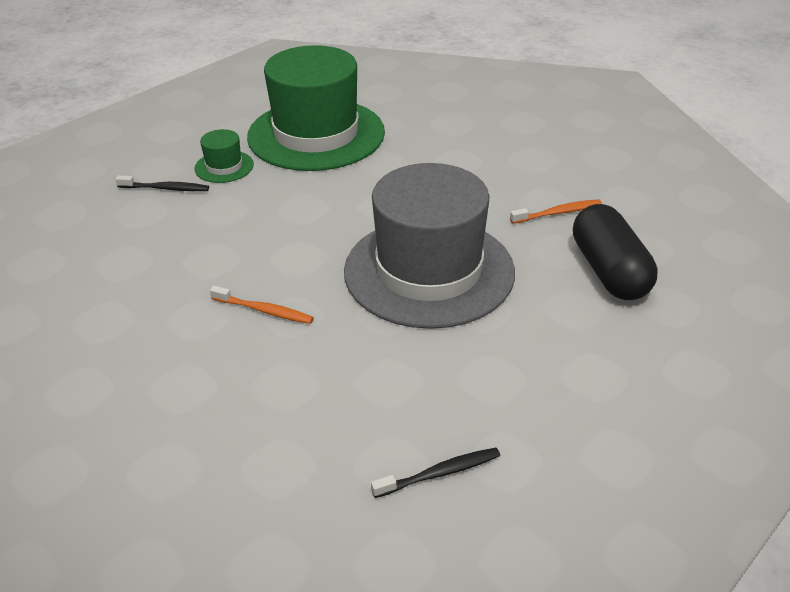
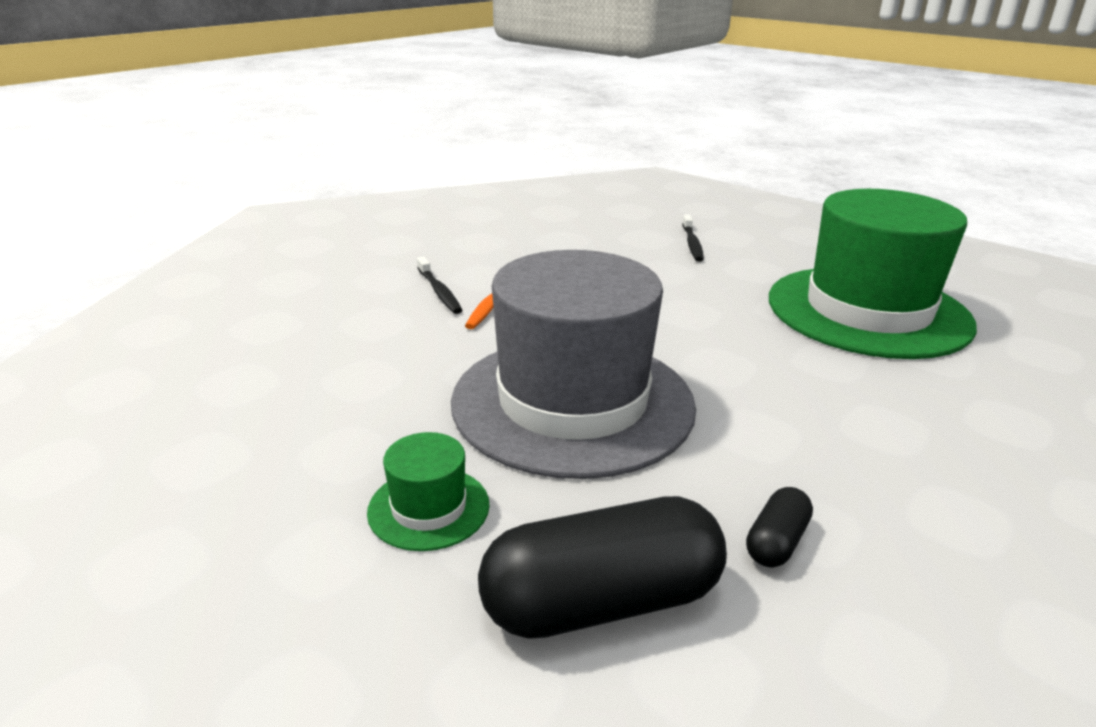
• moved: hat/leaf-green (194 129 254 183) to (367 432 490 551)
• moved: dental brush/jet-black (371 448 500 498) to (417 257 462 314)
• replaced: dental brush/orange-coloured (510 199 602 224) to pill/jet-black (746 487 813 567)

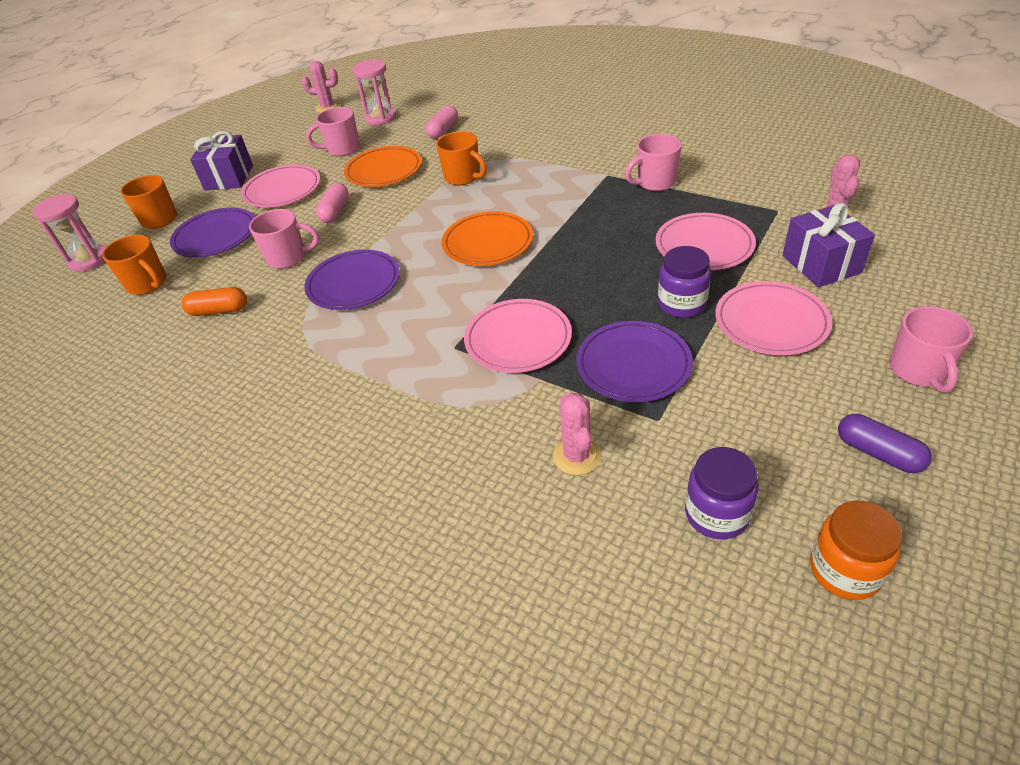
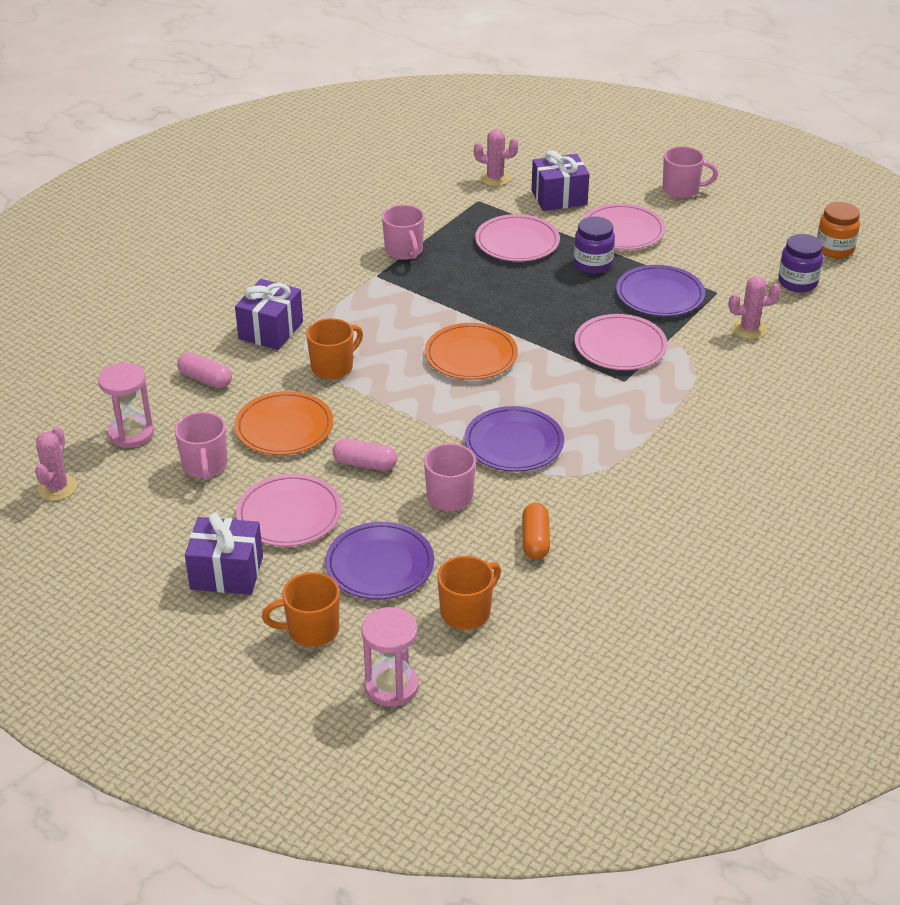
• removed: pill/royal purple (838 414 932 473)
• added: gift/royal purple (235 279 303 350)

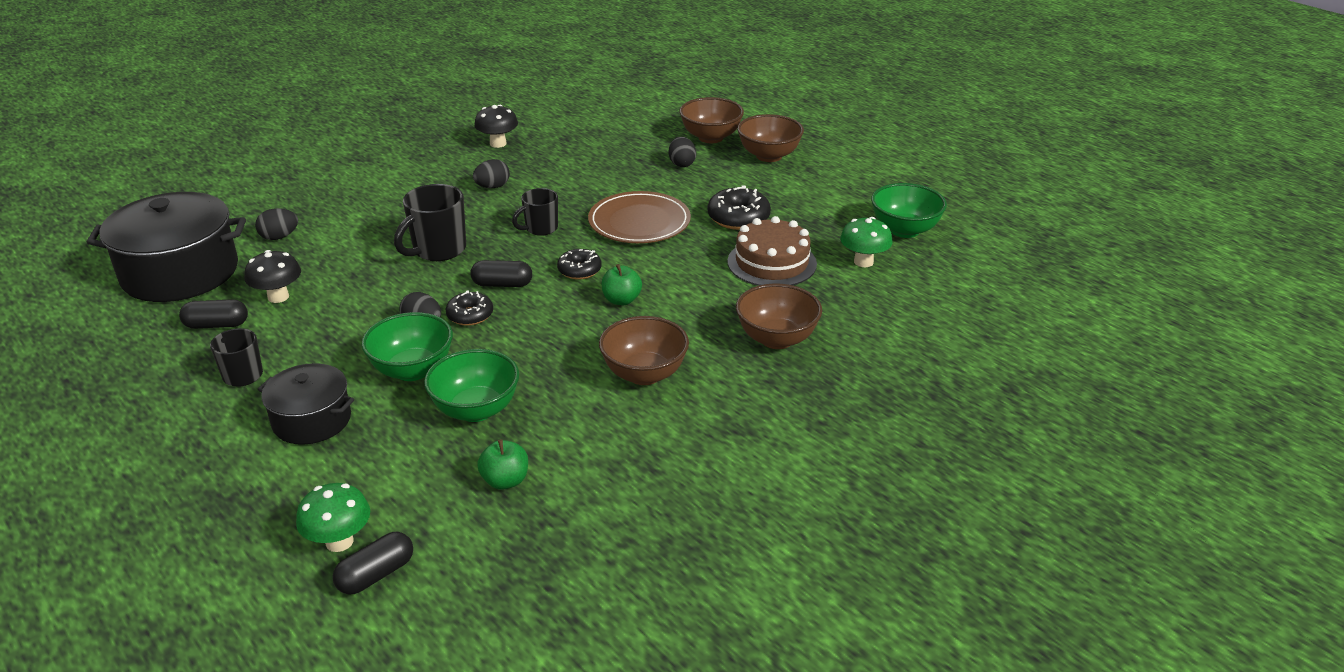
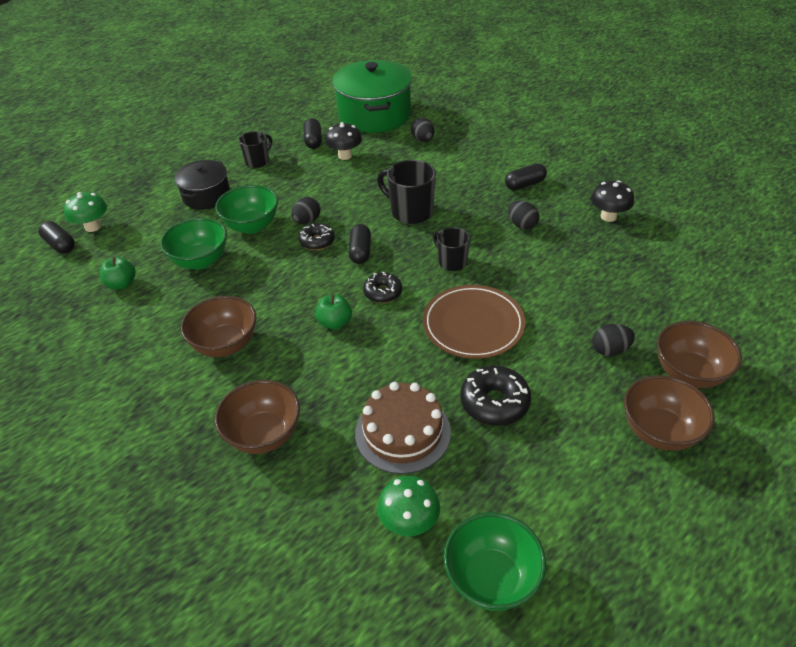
• recoloured: stockpot/jet-black (87 192 246 302) to stockpot/leaf-green (332 60 412 133)
• added: pill/jet-black (505 163 547 191)

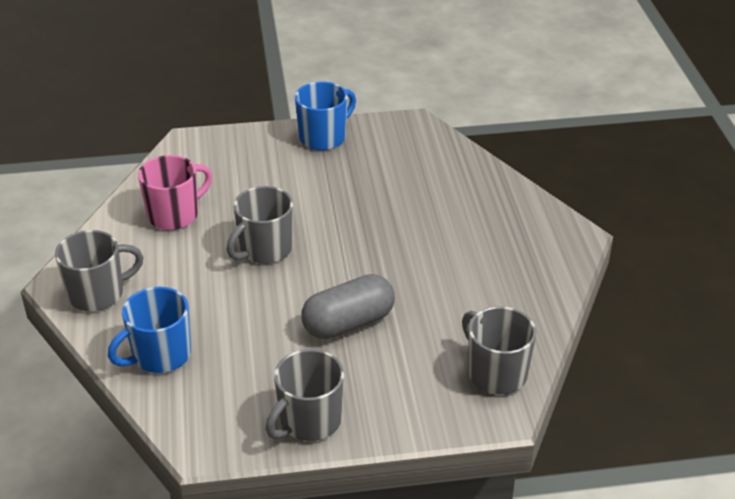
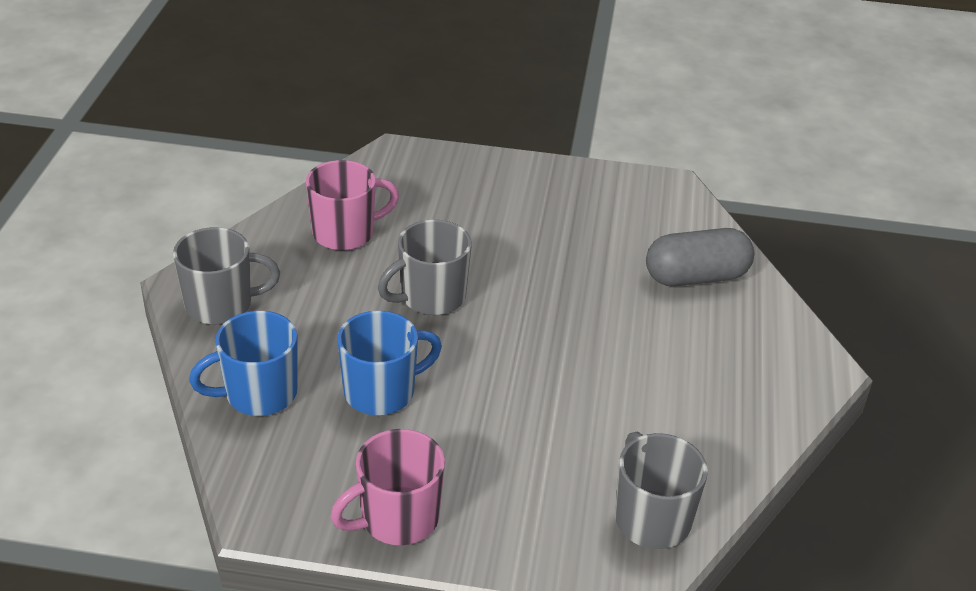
• recoloured: tea mug/grey (265 349 344 441) to tea mug/rosy (330 429 445 545)
• moved: tea mug/blue (295 82 356 150) to (337 311 442 415)
• moved: pill/grey (301 274 395 339) to (646 228 754 286)

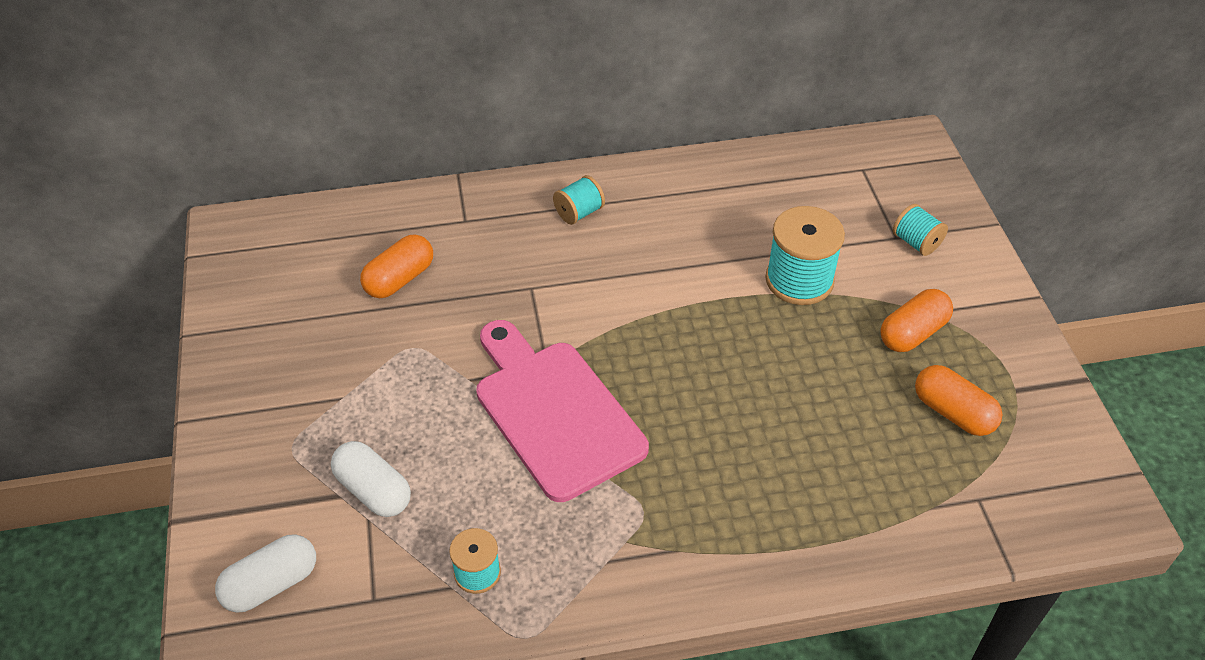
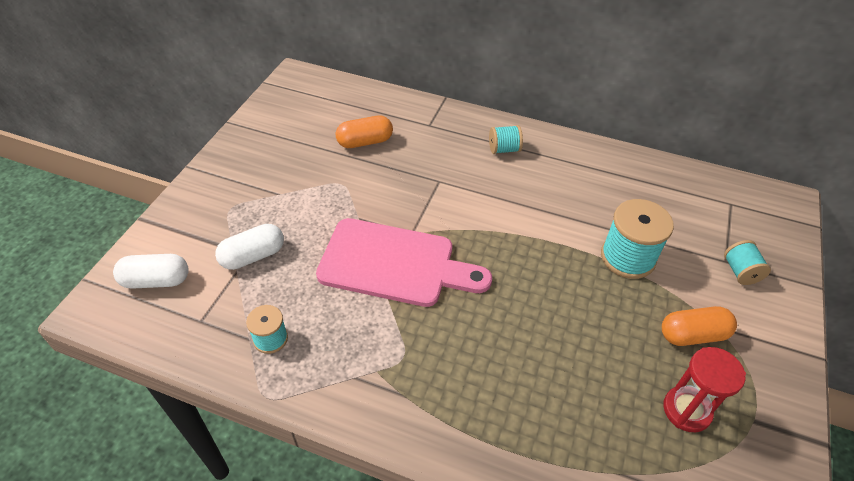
• turned: pill/pure white (331 441 411 517) = (215 224 284 270) 75 degrees clockwise
• turned: chopping board/rosy (476 320 649 502) = (316 218 492 307) 105 degrees clockwise
• replaced: pill/orange-coloured (915 365 1003 436) to hourglass/crimson (663 347 746 432)

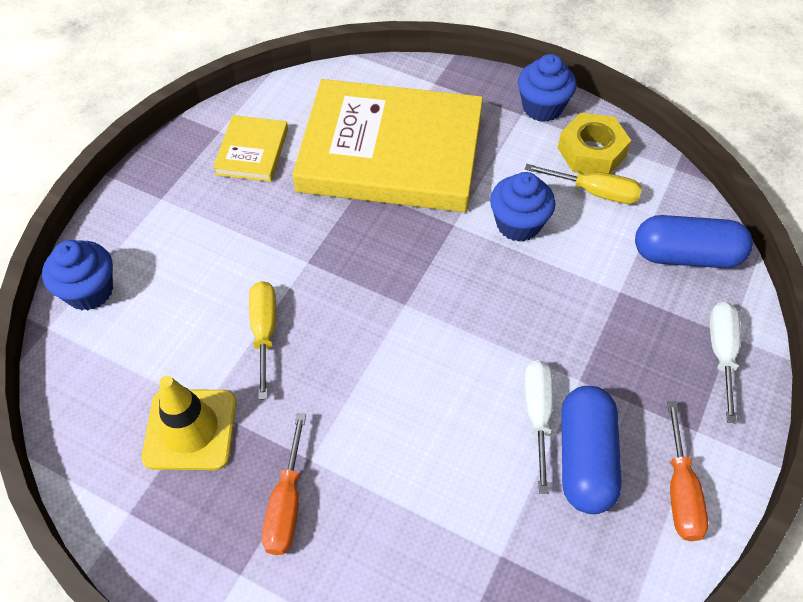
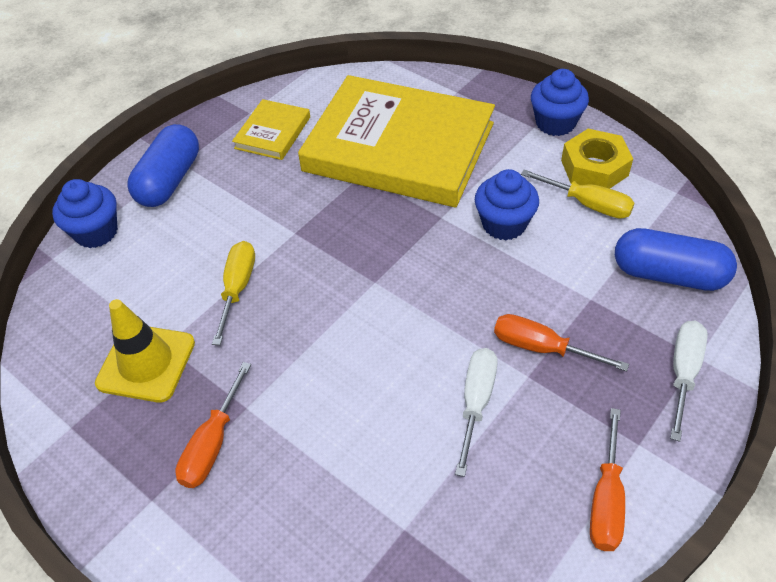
• moved: pill/blue (561 386 622 514) to (128 124 199 207)
• added: flat screwdriver/orange-coloured (494 314 629 372)

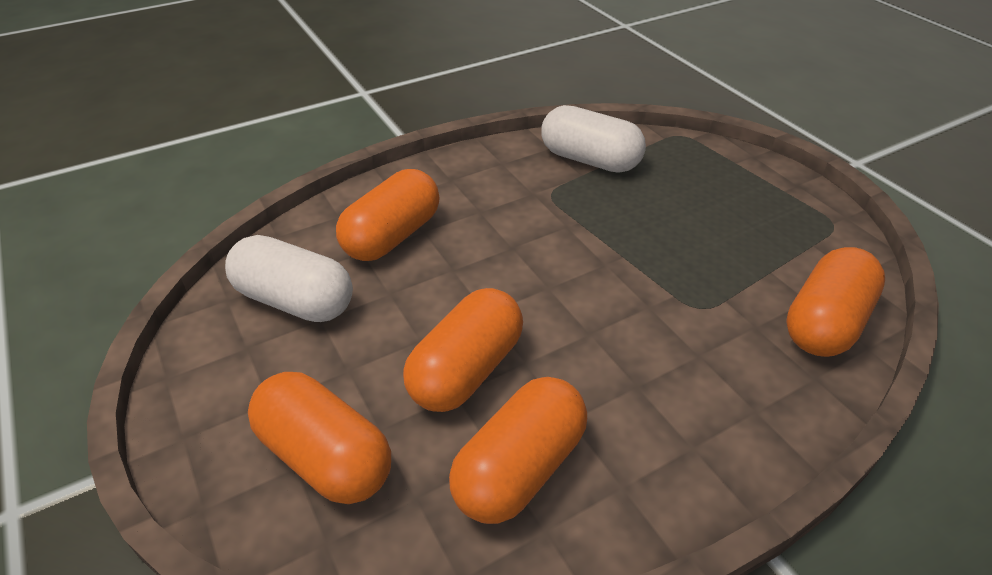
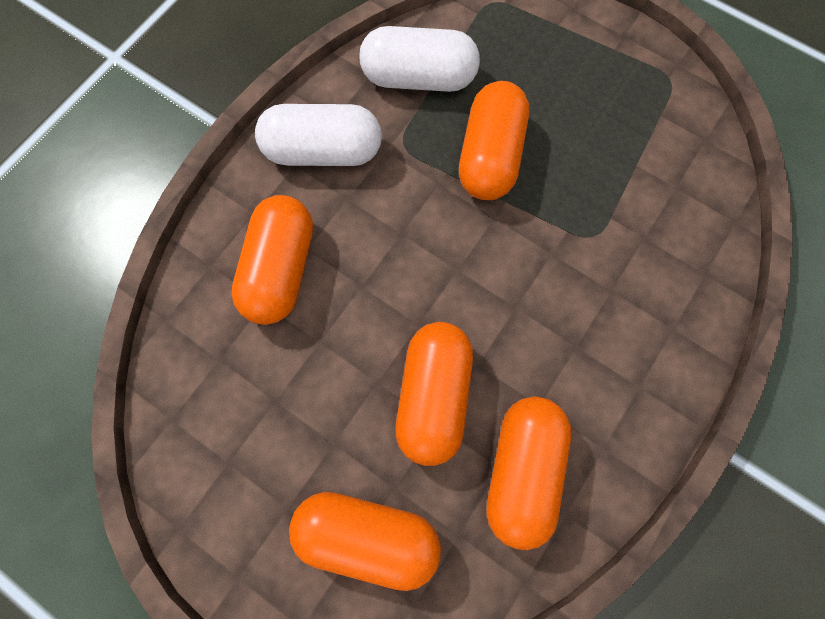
• moved: pill/pure white (225 235 353 322) to (255 104 382 166)
• moved: pill/orange-coloured (786 247 885 357) to (459 81 529 200)

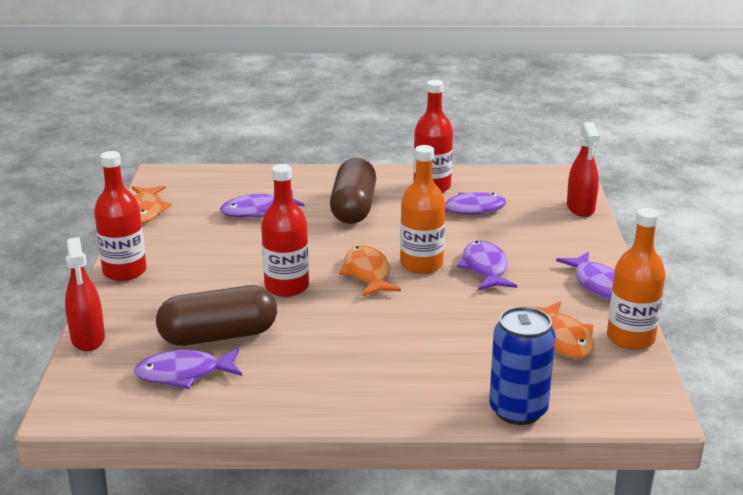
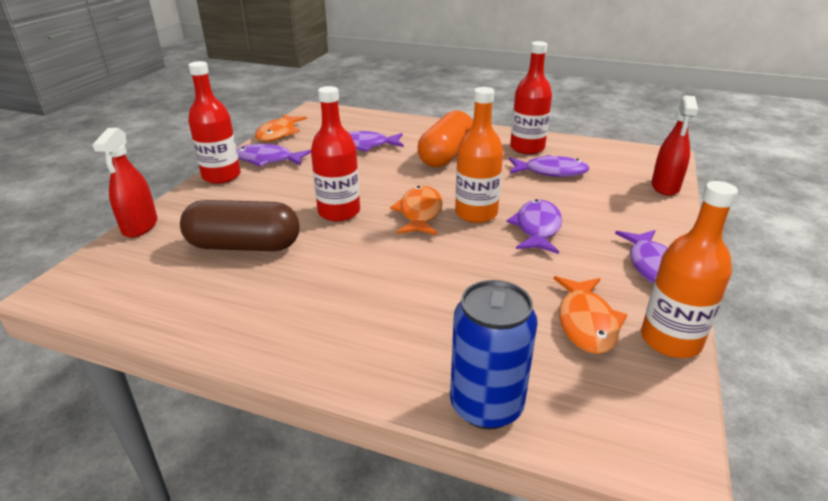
• moved: fish figure/royal purple (134 348 242 389) to (237 144 311 167)
• recoloured: pill/russet (330 158 376 224) to pill/orange-coloured (417 111 473 167)

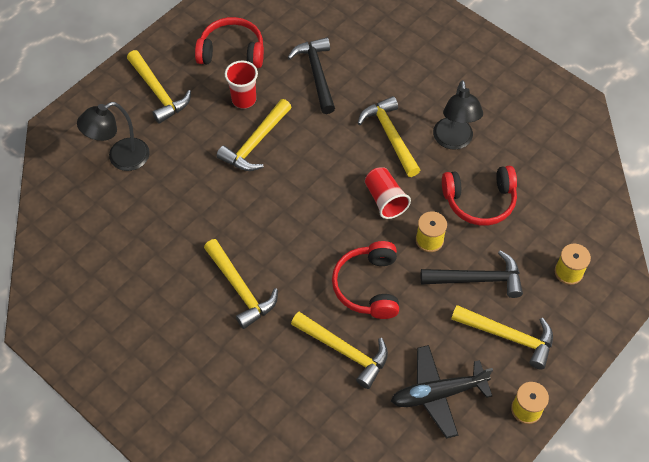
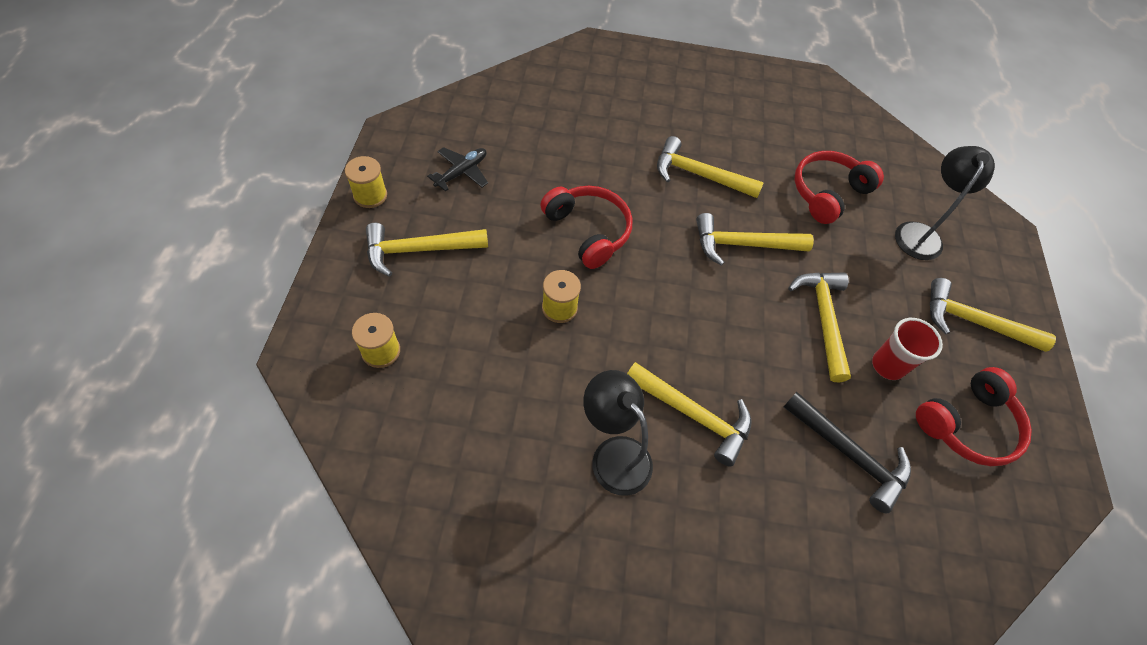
• moved: carpenter's hammer/bright yellow (291 312 388 389) to (696 213 814 266)
• removed: tumbler/crimson (365 167 411 219)
• resized: aeroplane/jet-black (391 345 493 439) = (427 147 488 192) x0.64
• removed: carpenter's hammer/jet-black (421 250 523 298)
• moved: headphones/crimson (442 166 517 225) to (795 151 884 224)

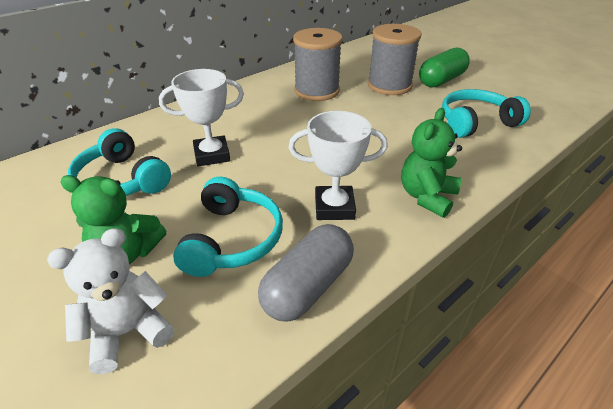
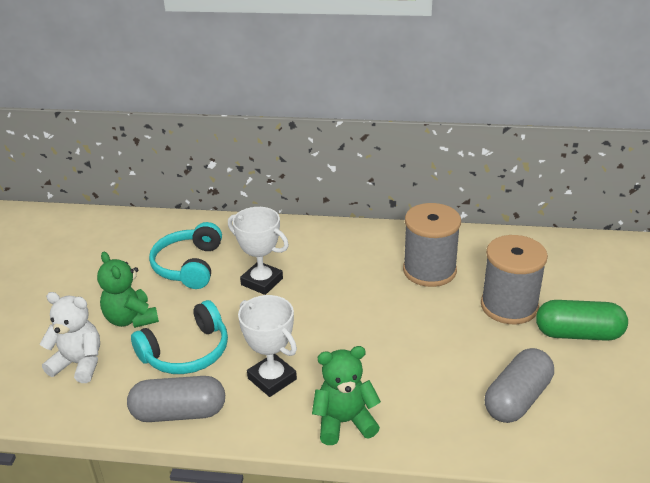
• replaced: headphones/aqua (442 89 531 138) to pill/grey (485 348 554 423)

